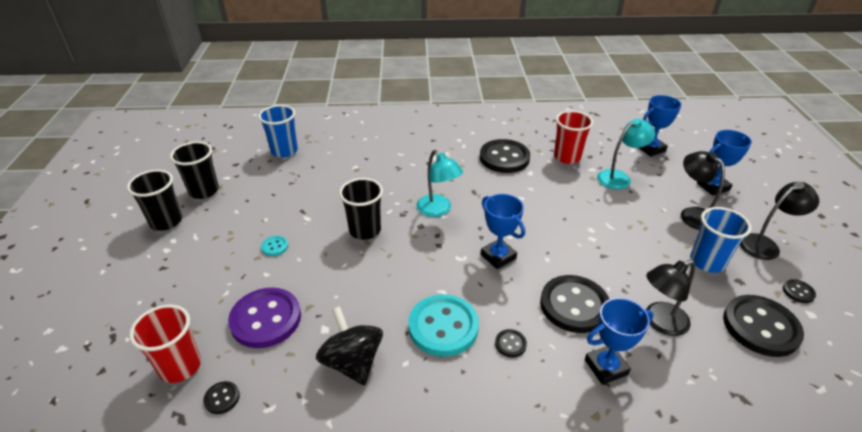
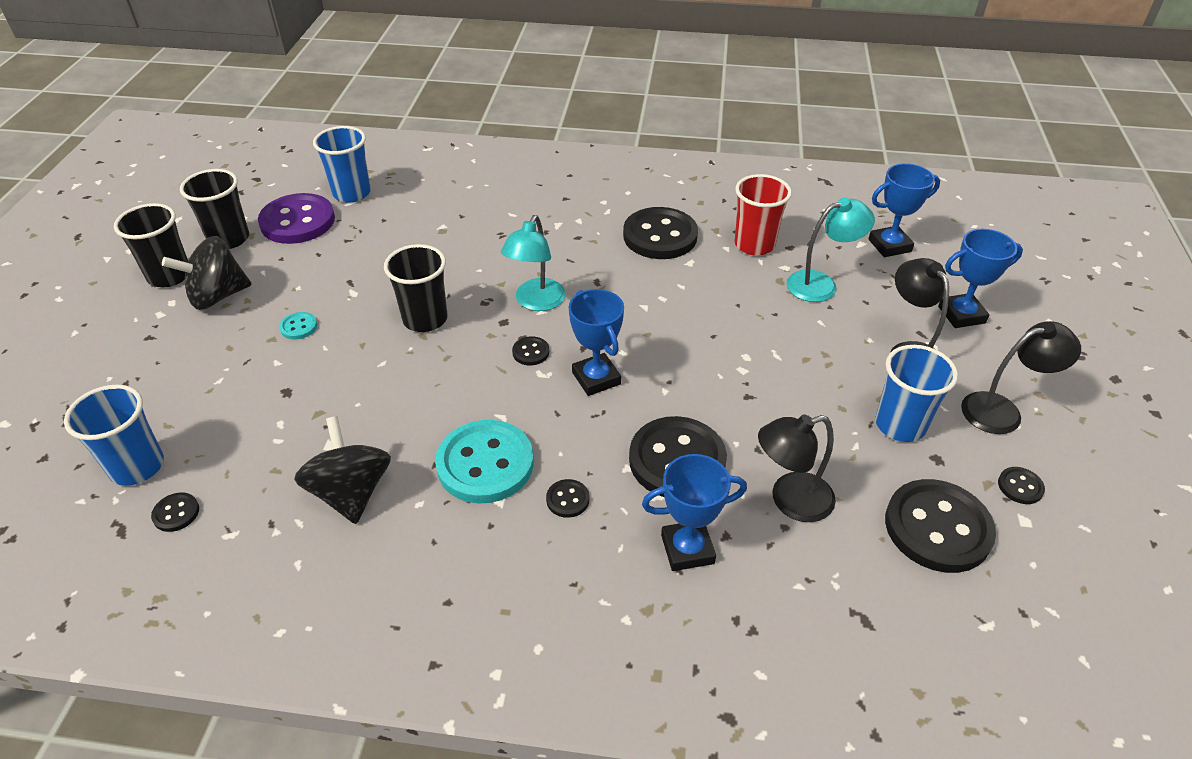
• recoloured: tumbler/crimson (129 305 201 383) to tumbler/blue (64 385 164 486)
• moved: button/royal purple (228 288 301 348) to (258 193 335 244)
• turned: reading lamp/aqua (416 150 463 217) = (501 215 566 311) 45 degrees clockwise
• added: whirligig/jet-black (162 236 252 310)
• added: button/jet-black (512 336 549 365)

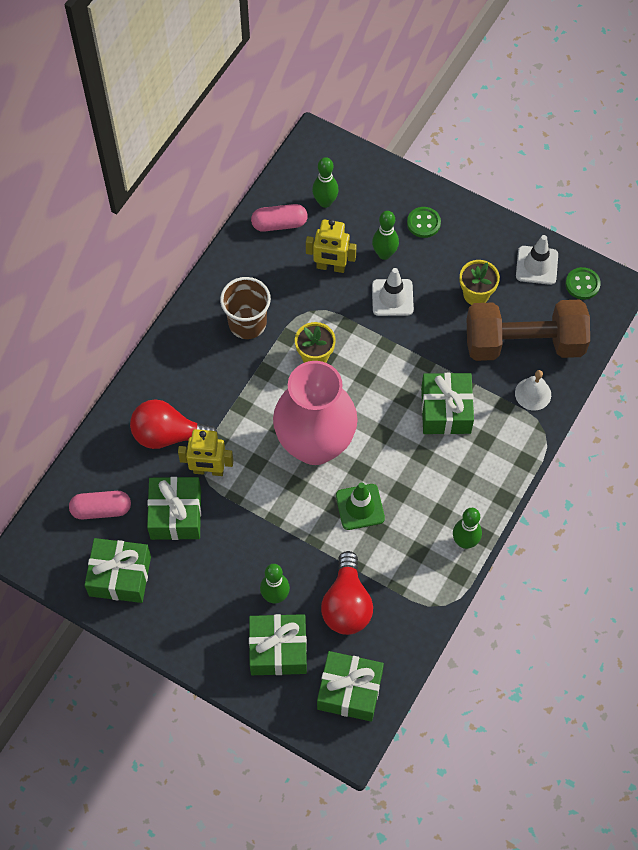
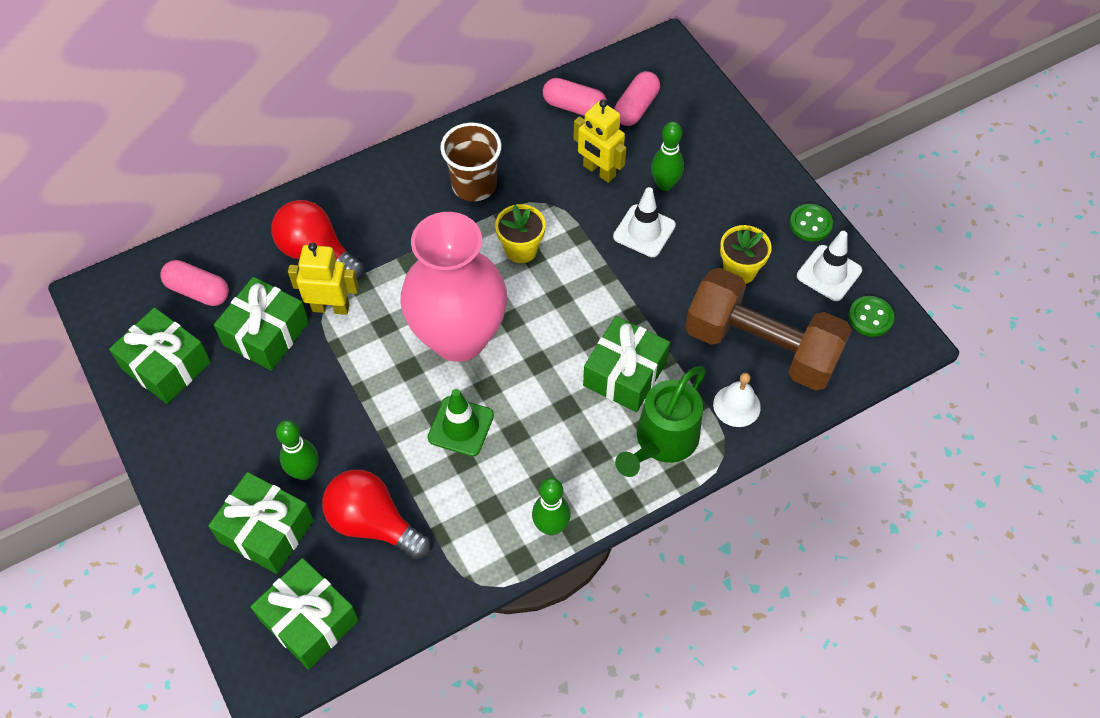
• turned: robot figure/bright yellow (178 429 233 476) = (288 243 359 315) 150 degrees clockwise
• replaced: bowling pin/leaf-green (312 157 339 208) to pill/rosy (614 71 660 126)
• turned: bulb/crimson (321 551 373 635) = (322 470 430 559) 90 degrees clockwise
• moved: button/leaf-green (407 207 441 238) to (790 204 833 241)
• added: watering can/leaf-green (615 366 706 477)

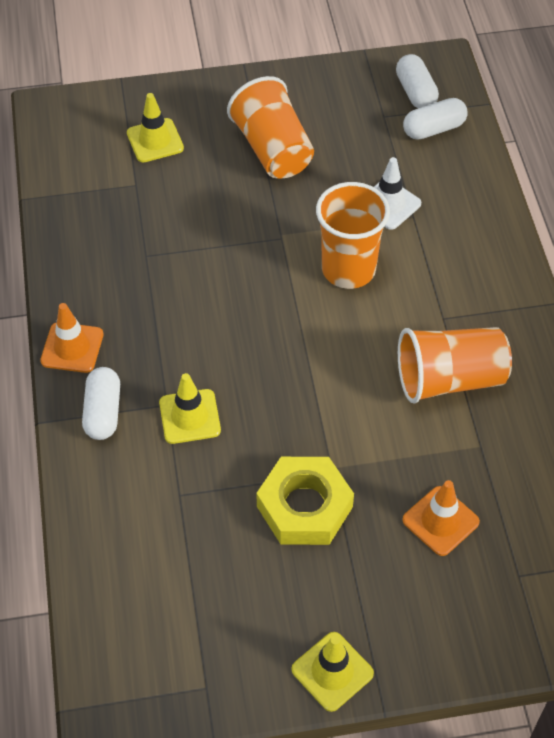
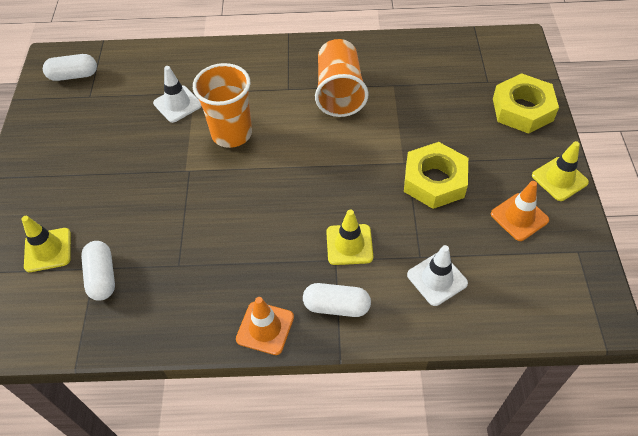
• removed: tumbler/orange-coloured (227 76 314 179)
• moved: road cone/orange-coloured (402 480 480 556) to (491 181 549 241)
• moved: pill/pure white (403 98 468 140) to (81 241 115 301)
• added: road cone/pure white (407 245 468 306)
• added: hexagon nut/bright yellow (493 73 559 134)

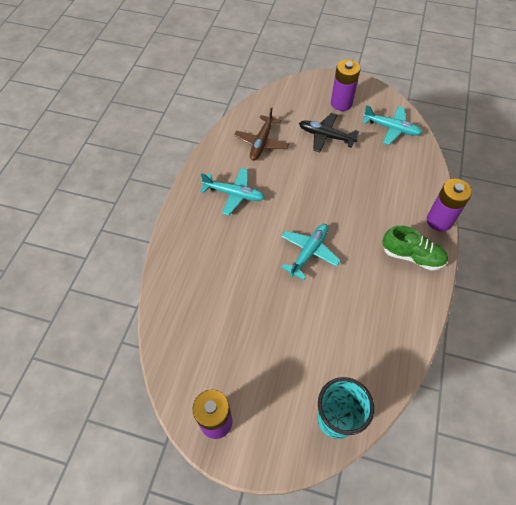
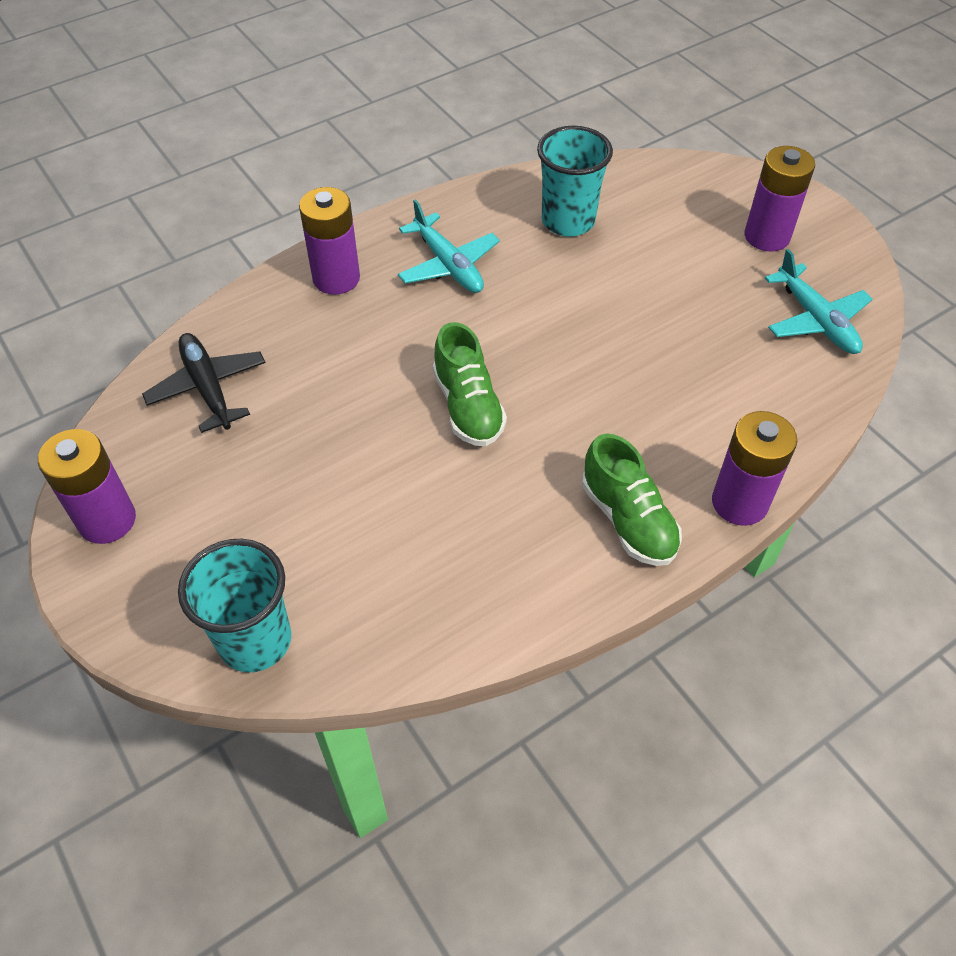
• replaced: aeroplane/russet (234 107 289 161) to tumbler/aqua (537 126 613 237)
• replaced: aeroplane/aqua (281 224 341 280) to lace-up shoe/leaf-green (433 322 507 446)
• moved: aeroplane/jet-black (299 113 359 152) to (142 333 266 433)
• added: AA battery/royal purple (299 187 360 295)

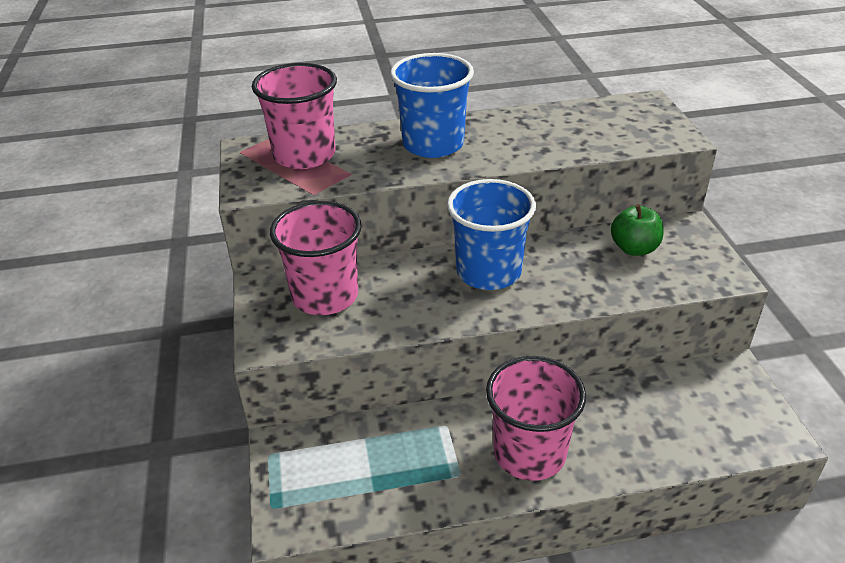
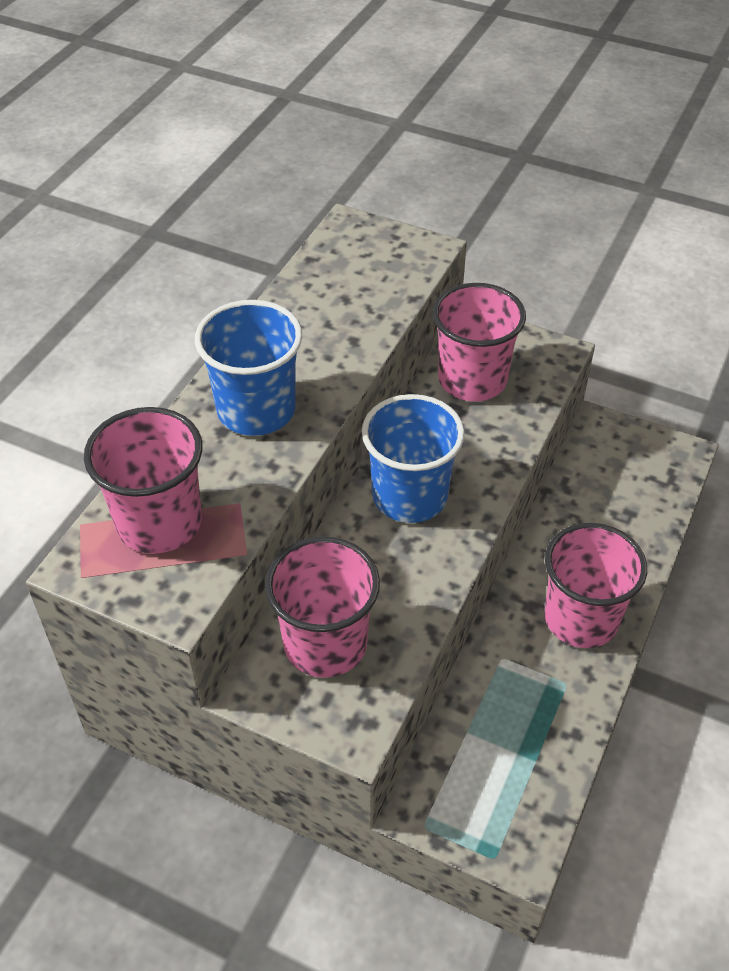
• replaced: toy apple/leaf-green (611 204 664 256) to tumbler/rosy (433 283 526 401)

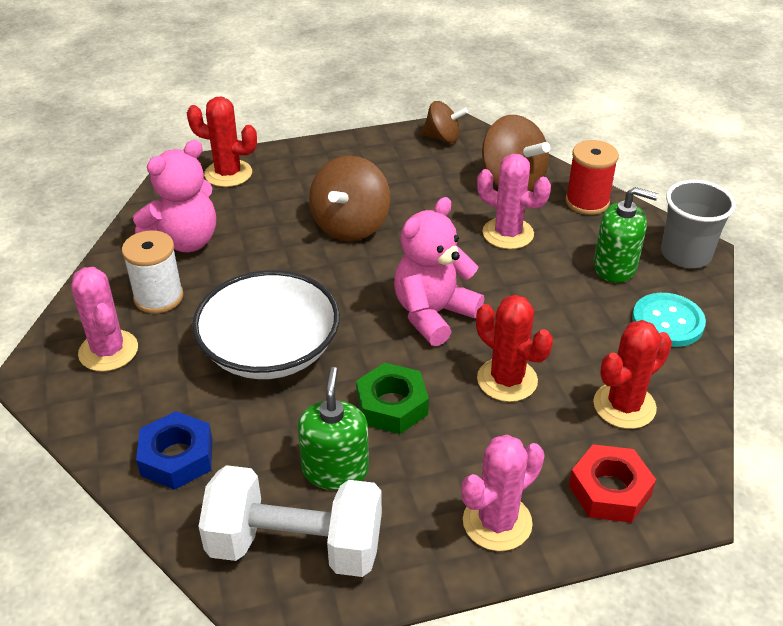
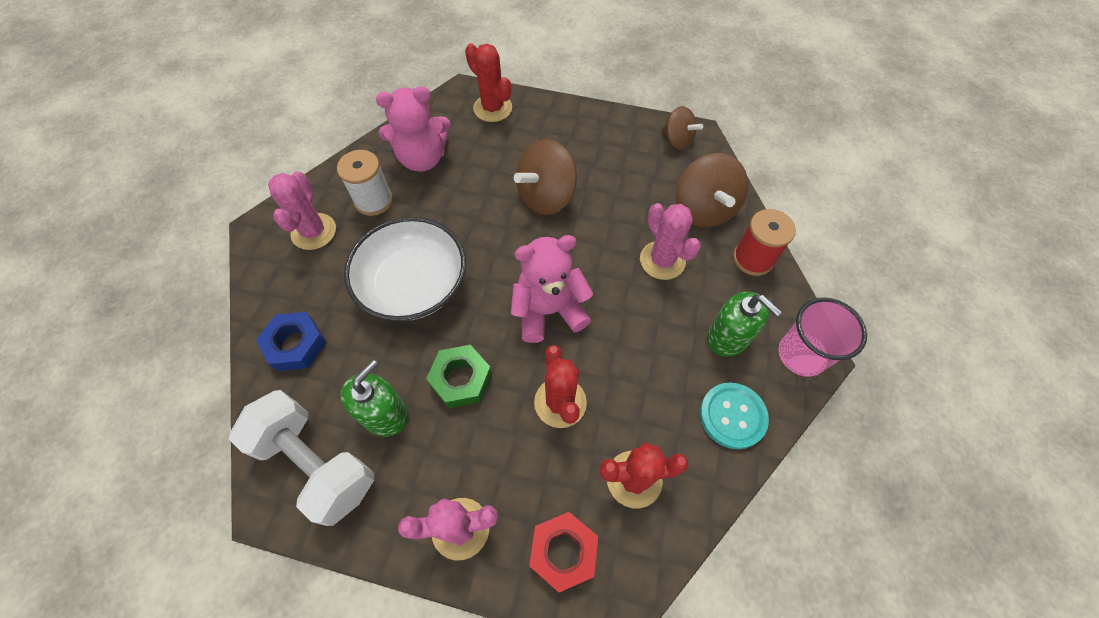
• recoloured: tumbler/grey (661 180 736 268) to tumbler/rosy (778 297 867 377)

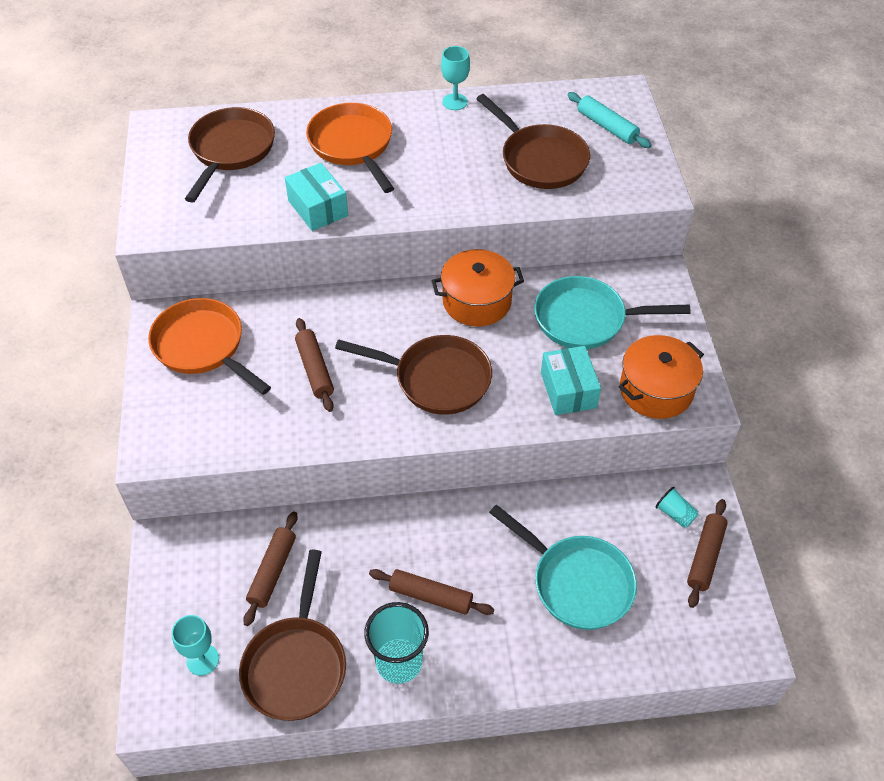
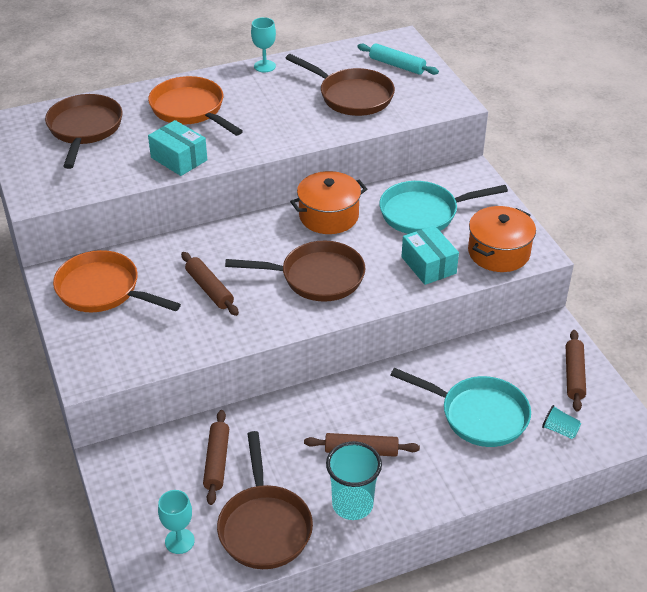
• moved: tumbler/aqua (655 487 698 528) to (542 405 581 439)

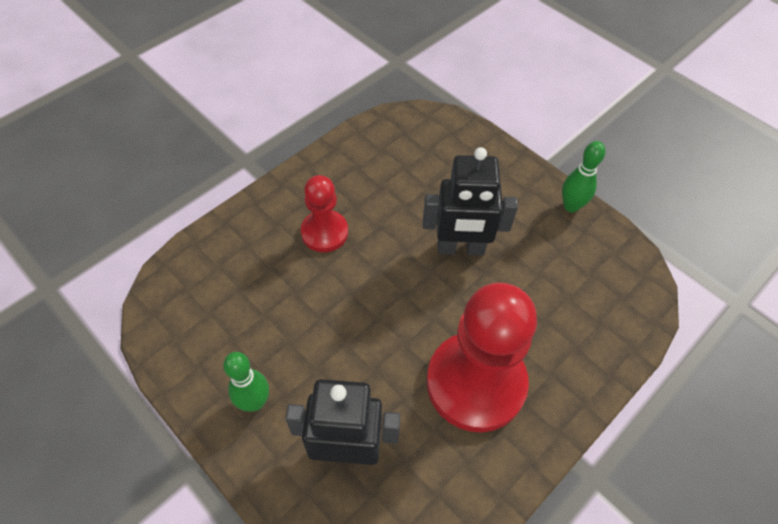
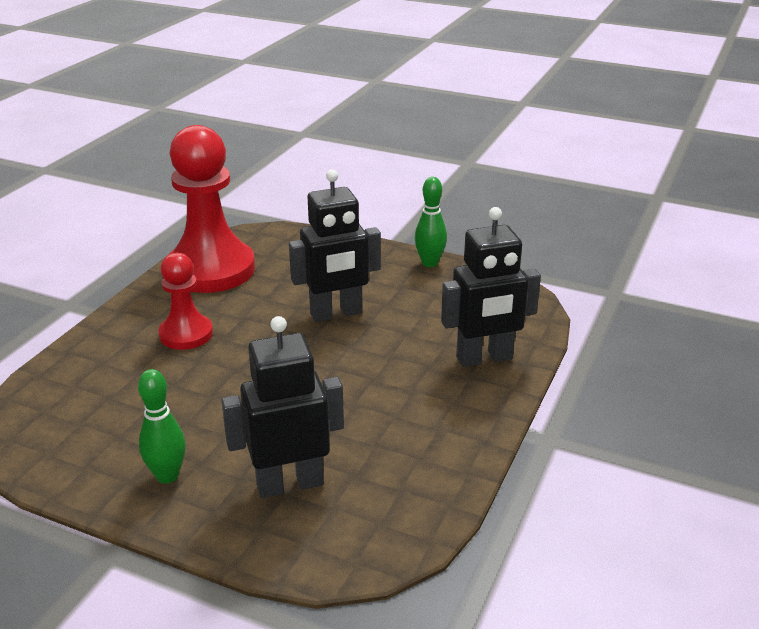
• moved: pawn/crimson (427 283 537 432) to (169 125 255 293)
• added: robot figure/jet-black (441 207 541 367)

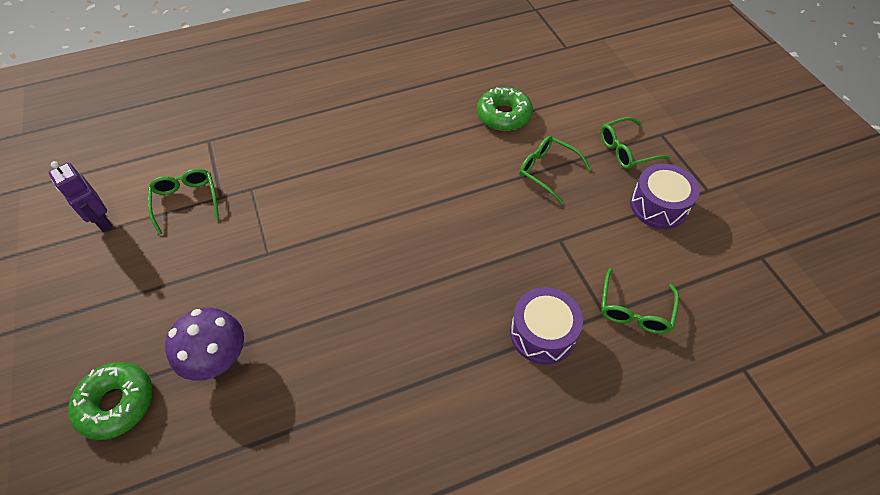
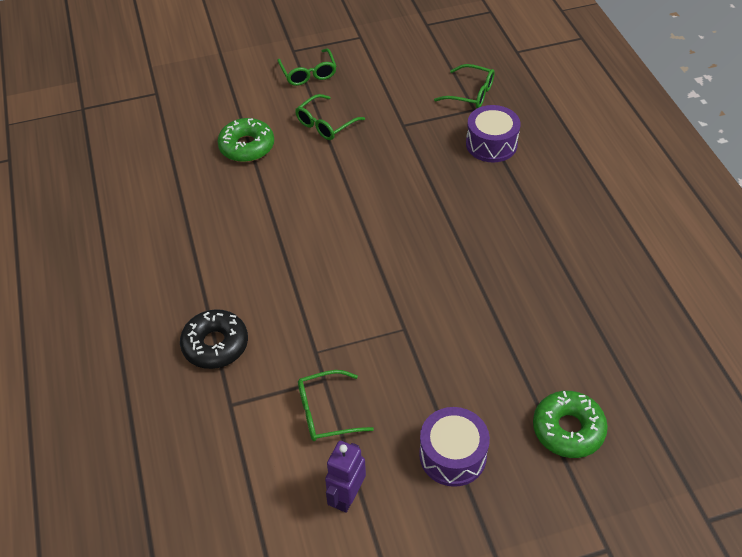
• turned: robot figure/royal purple (49 161 113 232) = (325 441 366 513) 150 degrees clockwise
• removed: fungus/royal purple (165 308 244 381)
• moved: snare drum/royal purple (630 164 700 229) to (419 407 490 487)
• added: glazed donut/jet-black (180 309 248 369)

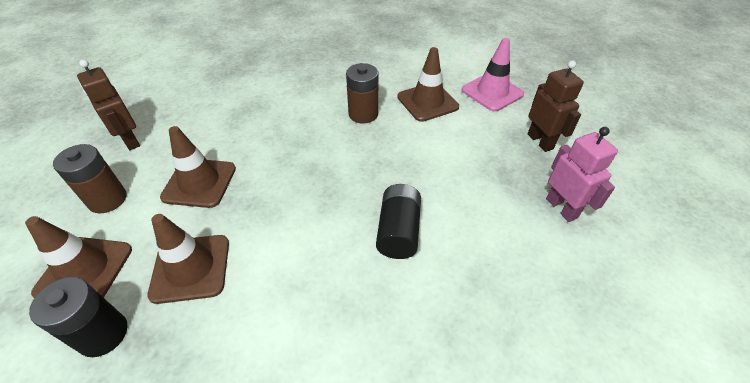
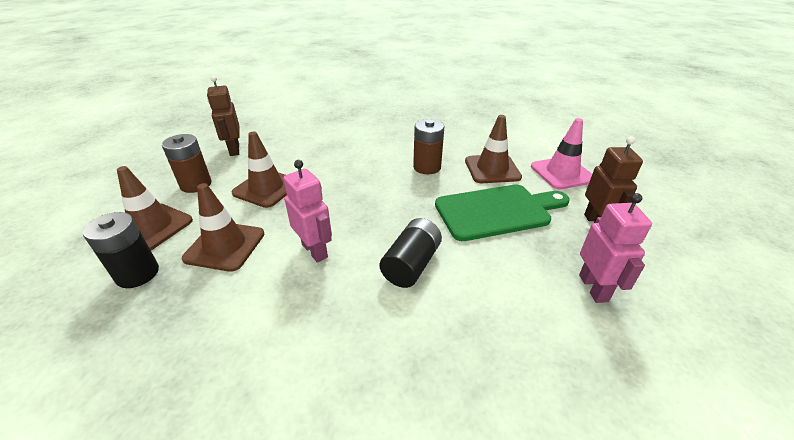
• added: robot figure/rosy (283 160 332 263)
• added: chopping board/leaf-green (435 184 570 241)

